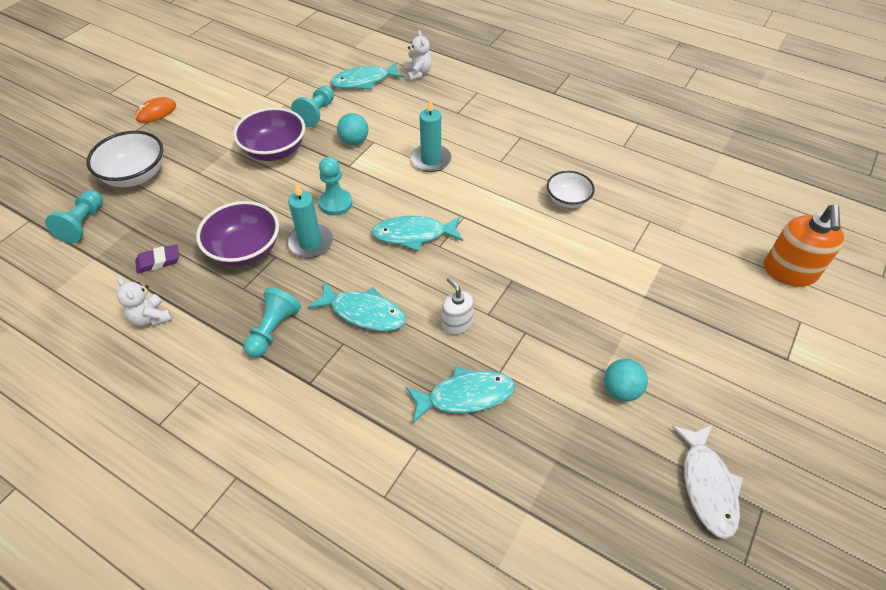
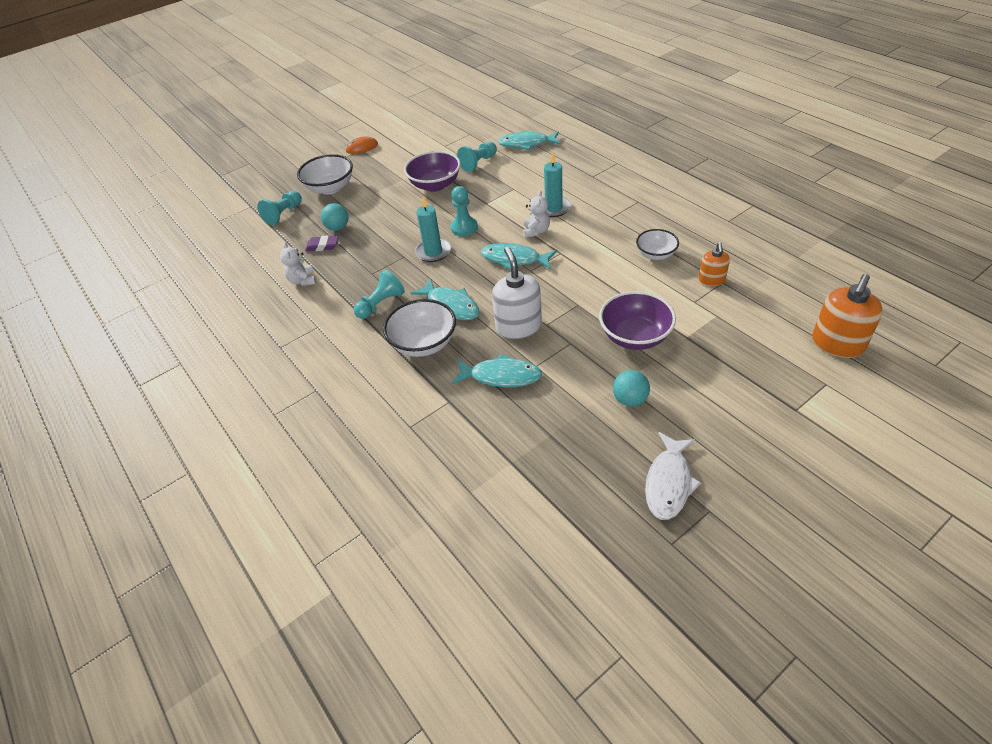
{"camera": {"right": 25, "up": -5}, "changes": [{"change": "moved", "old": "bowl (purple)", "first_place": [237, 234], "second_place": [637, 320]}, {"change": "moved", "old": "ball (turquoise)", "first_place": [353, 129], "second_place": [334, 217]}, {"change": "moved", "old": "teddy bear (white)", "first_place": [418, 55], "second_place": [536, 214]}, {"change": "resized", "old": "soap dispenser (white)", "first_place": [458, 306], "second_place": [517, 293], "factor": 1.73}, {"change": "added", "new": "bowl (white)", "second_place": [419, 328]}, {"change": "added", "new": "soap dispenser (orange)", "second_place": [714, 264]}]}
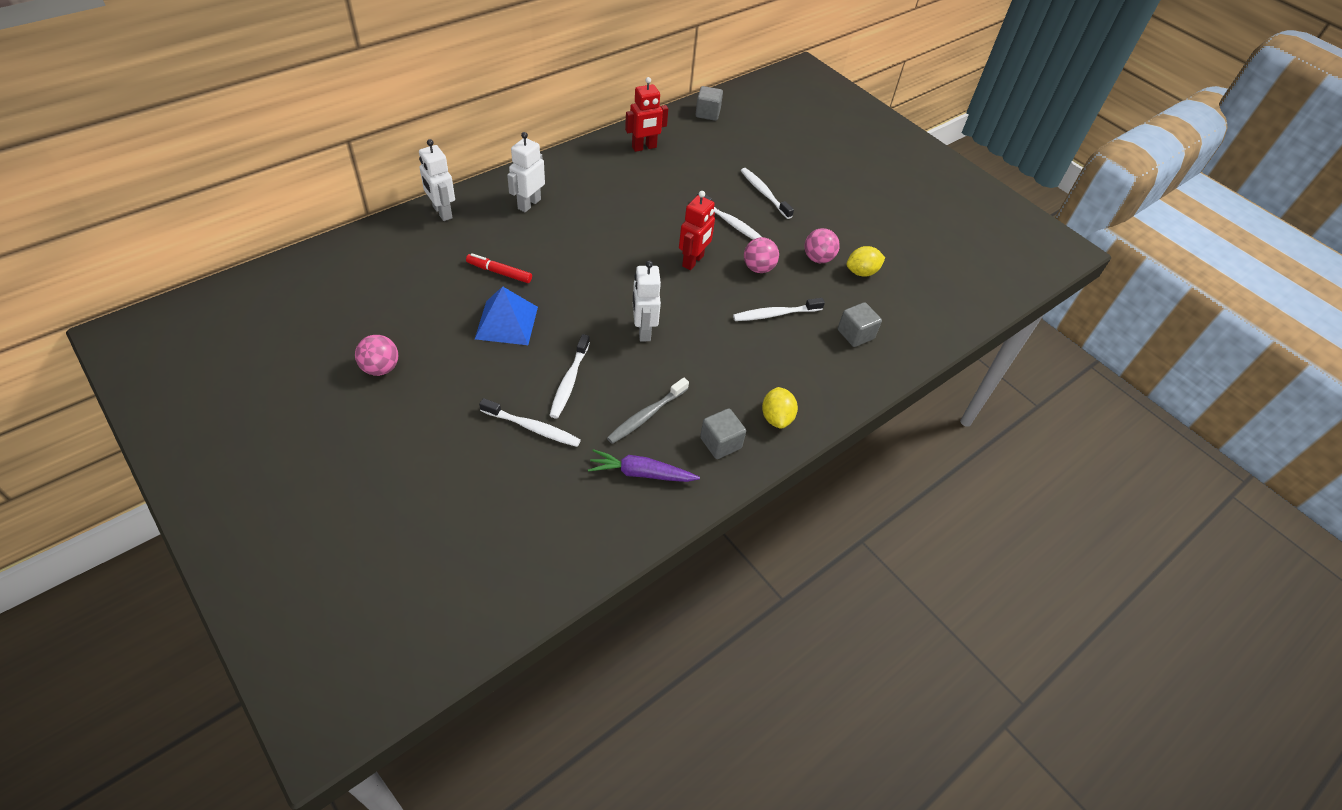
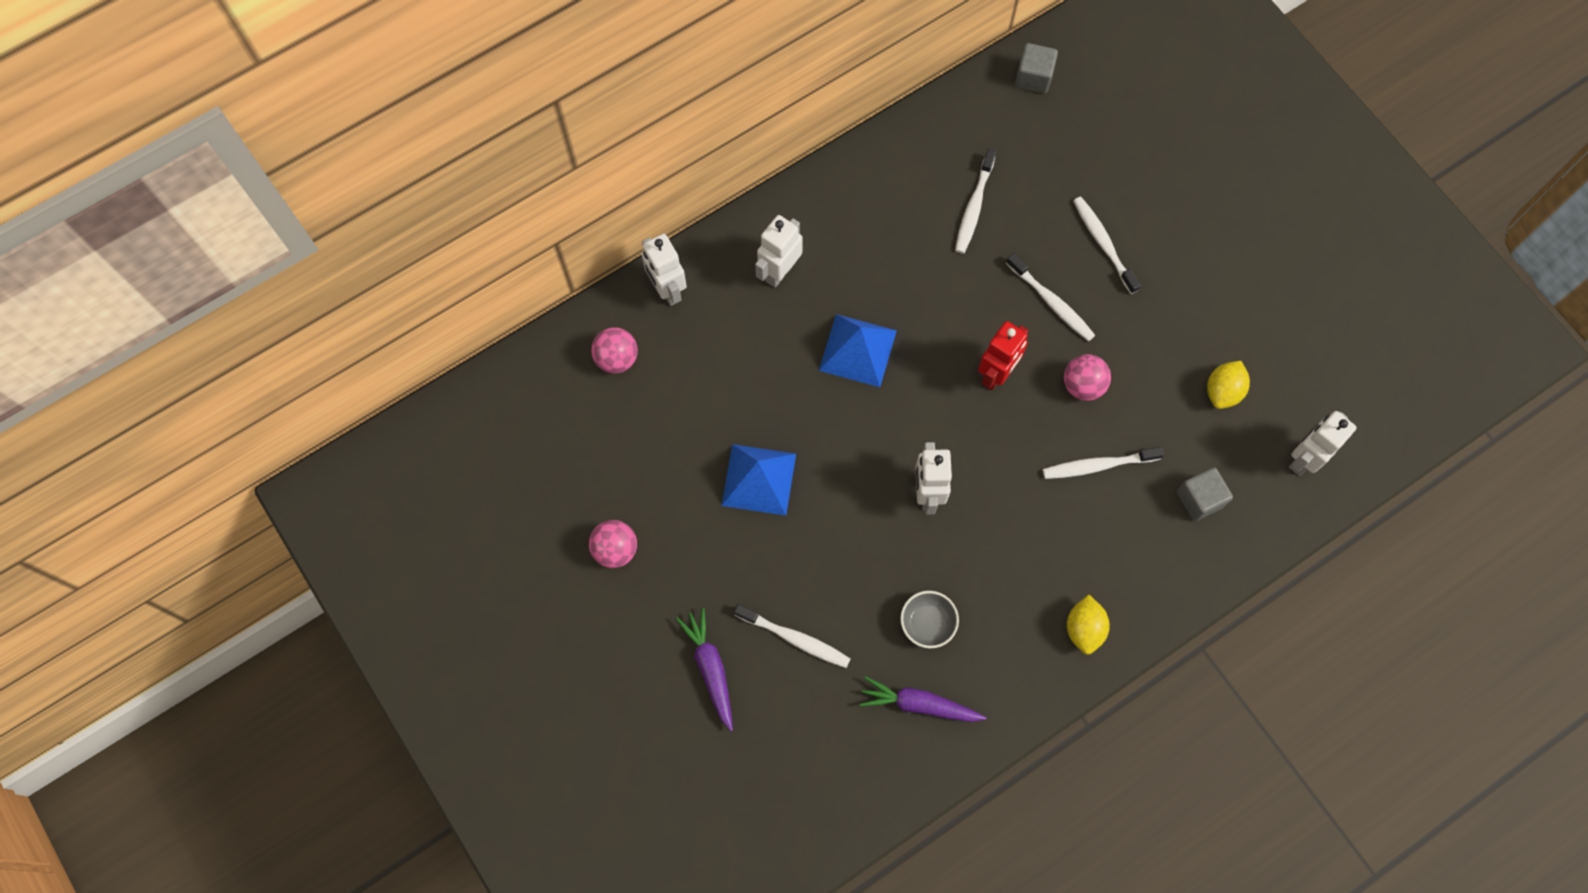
{"camera": {"right": 10, "up": 20}, "changes": [{"change": "removed", "old": "marker (red)", "first_place": [499, 268]}, {"change": "moved", "old": "toothbrush (white)", "first_place": [569, 376], "second_place": [975, 201]}, {"change": "replaced", "old": "toothbrush (grey)", "new": "bowl (grey)", "first_place": [648, 411], "second_place": [929, 619]}, {"change": "removed", "old": "robot (red)", "first_place": [646, 114]}, {"change": "removed", "old": "cube (grey)", "first_place": [723, 433]}, {"change": "moved", "old": "ball (pink)", "first_place": [822, 245], "second_place": [614, 350]}, {"change": "turned", "old": "lemon (yellow)", "first_place": [865, 261], "second_place": [1228, 385], "degrees": -45}, {"change": "added", "new": "carrot (purple)", "second_place": [704, 669]}, {"change": "added", "new": "pyramid (blue)", "second_place": [858, 350]}, {"change": "added", "new": "robot (white)", "second_place": [1323, 443]}]}
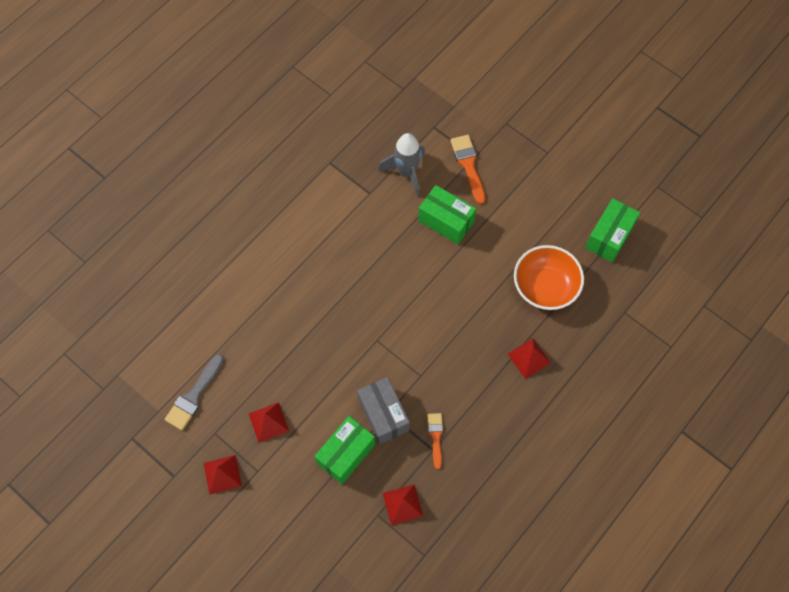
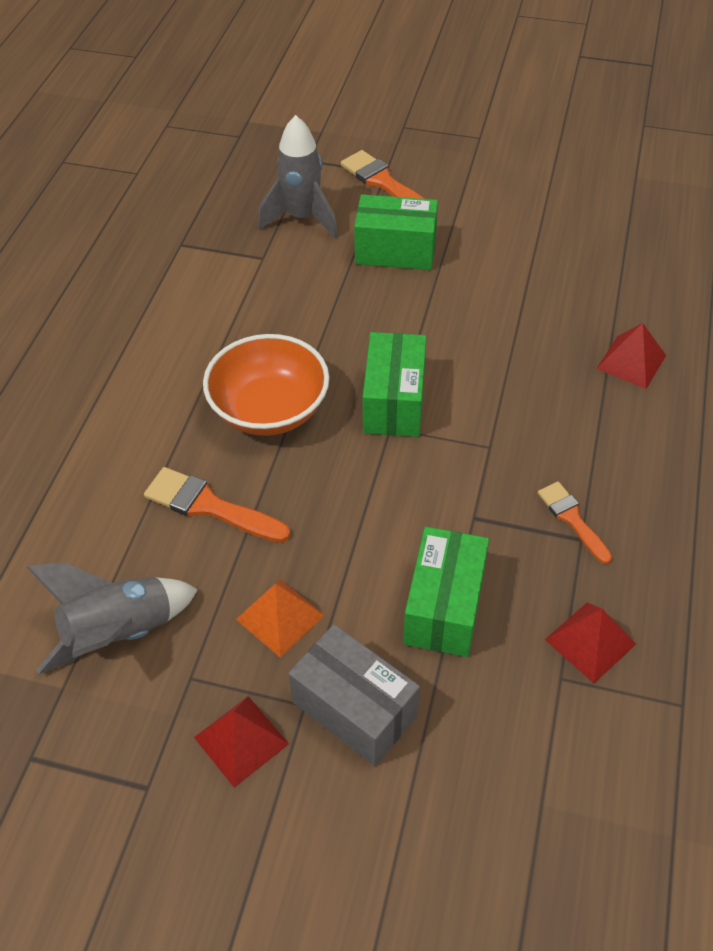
{"camera": {"right": -25, "up": -15}, "changes": [{"change": "replaced", "old": "brush (grey)", "new": "rocket (grey)", "first_place": [194, 392], "second_place": [112, 618]}, {"change": "recoloured", "old": "pyramid (red)", "new": "pyramid (orange)", "first_place": [269, 422], "second_place": [280, 618]}, {"change": "moved", "old": "box (grey)", "first_place": [383, 410], "second_place": [354, 695]}, {"change": "moved", "old": "bowl (orange)", "first_place": [549, 277], "second_place": [266, 385]}, {"change": "moved", "old": "box (green)", "first_place": [612, 230], "second_place": [394, 384]}, {"change": "added", "new": "brush (orange)", "second_place": [217, 505]}]}
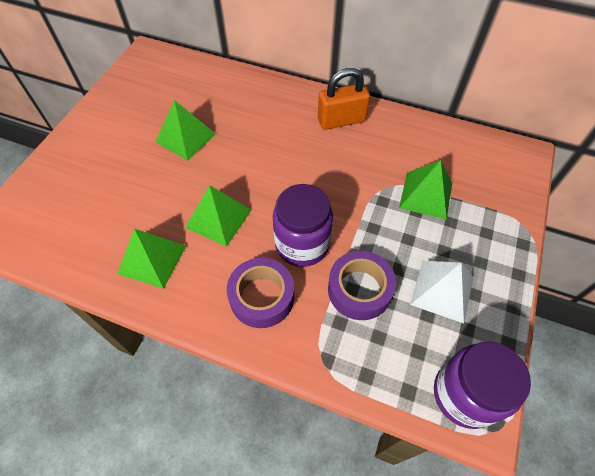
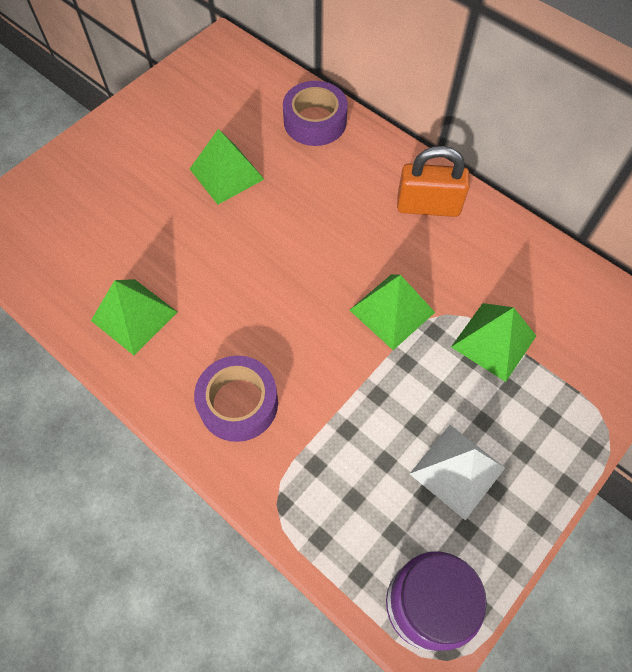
{"camera": {"right": 20, "up": 5}, "changes": [{"change": "moved", "old": "pyramid (green)", "first_place": [218, 216], "second_place": [392, 312]}, {"change": "removed", "old": "jar (purple)", "first_place": [303, 225]}, {"change": "moved", "old": "tape (purple)", "first_place": [362, 285], "second_place": [315, 113]}]}
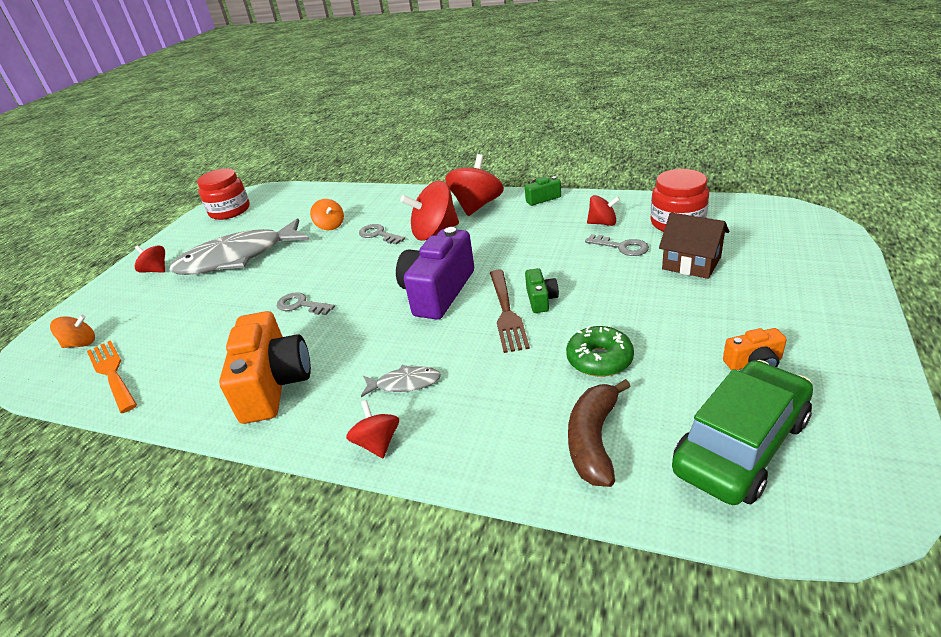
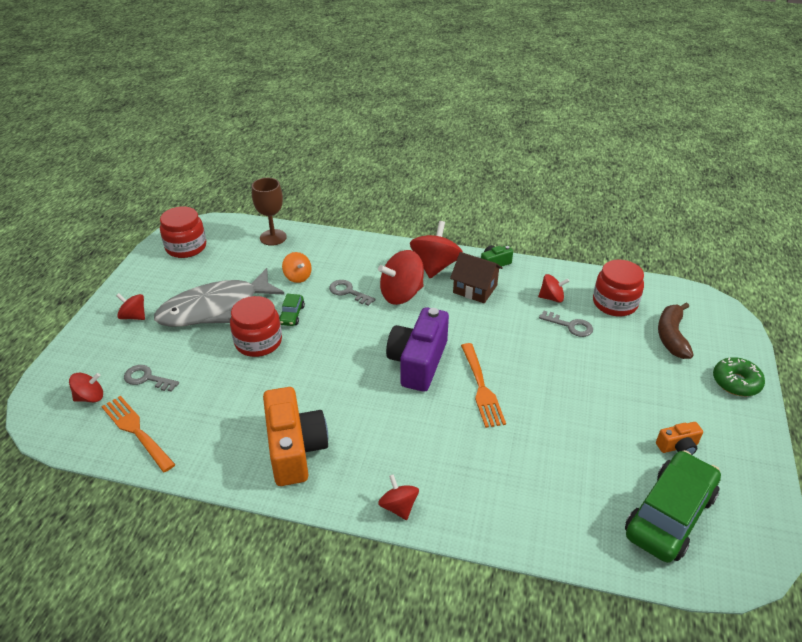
{"camera": {"right": -10, "up": 5}, "changes": [{"change": "recoloured", "old": "spinning top (orange)", "new": "spinning top (red)", "first_place": [72, 331], "second_place": [86, 387]}, {"change": "moved", "old": "key (grey)", "first_place": [306, 303], "second_place": [151, 378]}, {"change": "removed", "old": "fish (grey)", "first_place": [401, 381]}, {"change": "recoloured", "old": "fork (brown)", "new": "fork (orange)", "first_place": [510, 311], "second_place": [483, 385]}, {"change": "removed", "old": "camera (green)", "first_place": [542, 290]}, {"change": "moved", "old": "donut (green)", "first_place": [600, 351], "second_place": [739, 376]}, {"change": "moved", "old": "banana (brown)", "first_place": [599, 433], "second_place": [676, 330]}, {"change": "moved", "old": "house (brown)", "first_place": [694, 246], "second_place": [476, 277]}, {"change": "added", "new": "jar (red)", "second_place": [256, 326]}, {"change": "added", "new": "goblet (brown)", "second_place": [269, 212]}, {"change": "added", "new": "car (green)", "second_place": [292, 310]}]}
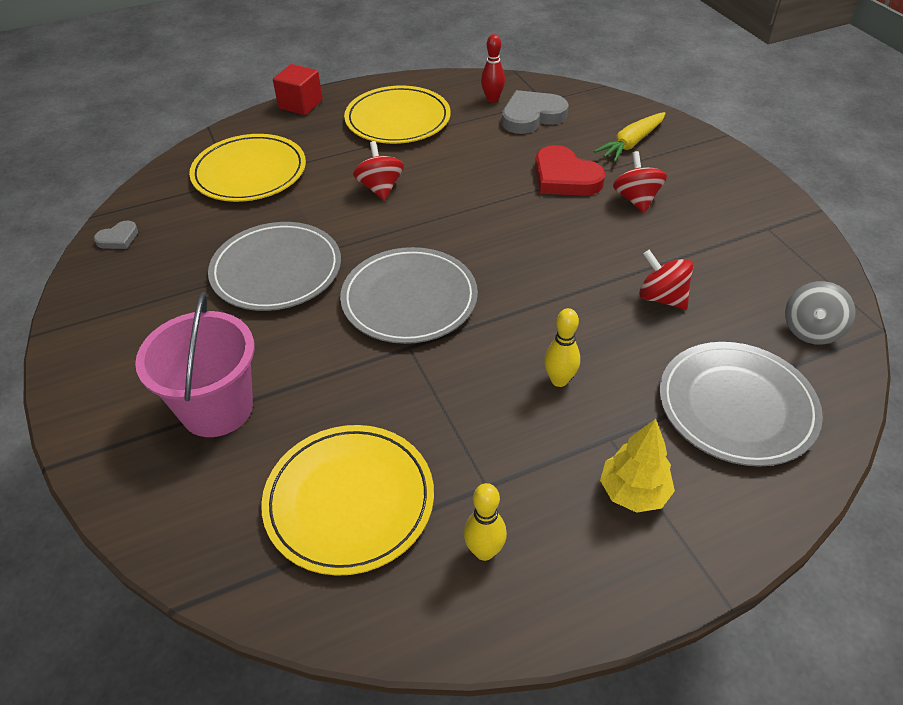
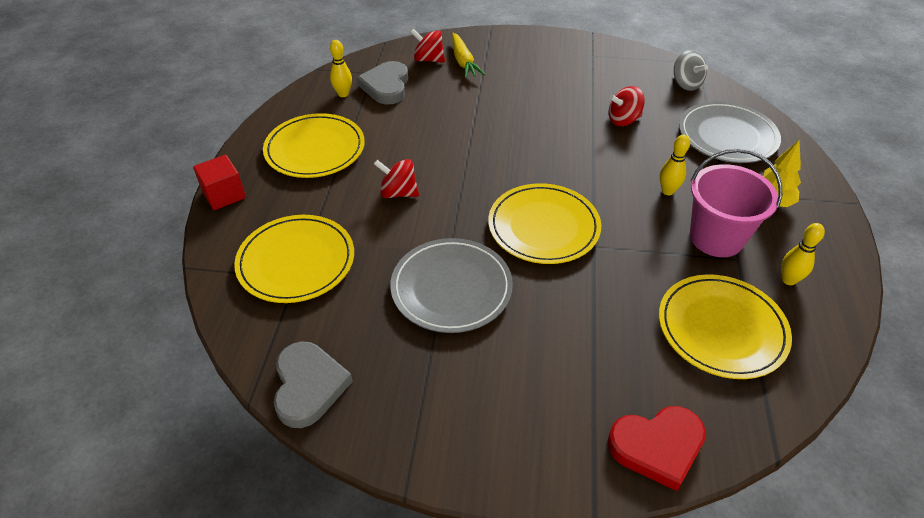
{"camera": {"right": -60, "up": 0}, "changes": [{"change": "resized", "old": "heart (grey)", "first_place": [116, 235], "second_place": [313, 385], "factor": 1.97}, {"change": "moved", "old": "bucket (pink)", "first_place": [194, 364], "second_place": [736, 202]}, {"change": "recoloured", "old": "plate (grey)", "new": "plate (yellow)", "first_place": [409, 295], "second_place": [544, 223]}, {"change": "recoloured", "old": "bowling pin (red)", "new": "bowling pin (yellow)", "first_place": [493, 68], "second_place": [341, 68]}, {"change": "moved", "old": "heart (red)", "first_place": [570, 170], "second_place": [656, 448]}, {"change": "moved", "old": "spinning top (red)", "first_place": [640, 182], "second_place": [427, 46]}]}
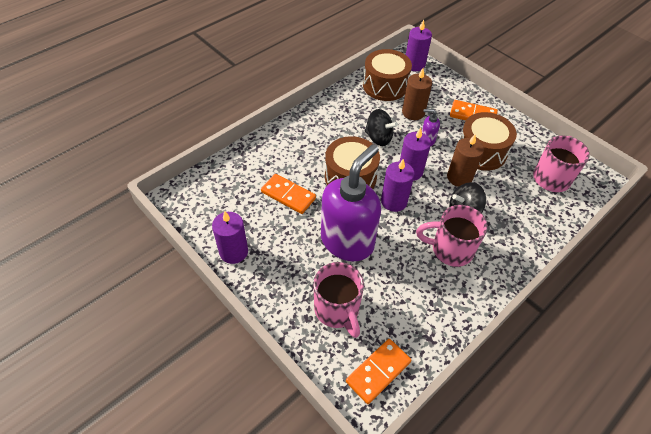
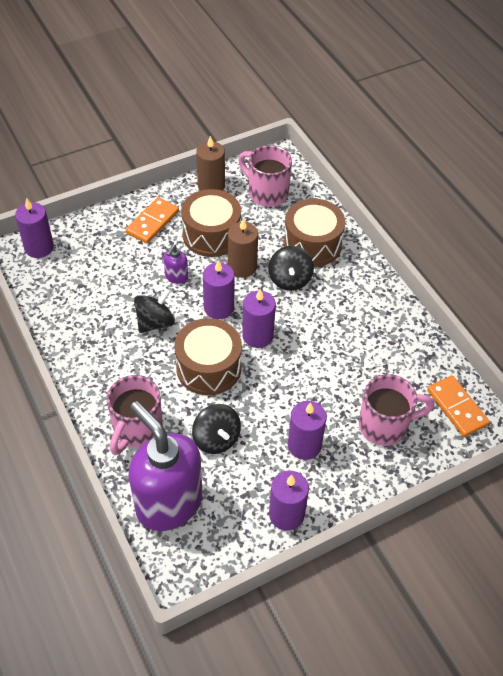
{"camera": {"right": -75, "up": 0}, "changes": [{"change": "replaced", "old": "domino (orange)", "new": "spinning top (black)", "first_place": [288, 194], "second_place": [216, 429]}, {"change": "moved", "old": "soap dispenser (purple)", "first_place": [351, 202], "second_place": [165, 466]}, {"change": "moved", "old": "drum (brown)", "first_place": [387, 75], "second_place": [314, 233]}, {"change": "moved", "old": "candle (brown)", "first_place": [417, 94], "second_place": [210, 163]}, {"change": "moved", "old": "mug (pink)", "first_place": [452, 236], "second_place": [135, 415]}, {"change": "added", "new": "candle (purple)", "second_place": [307, 430]}]}
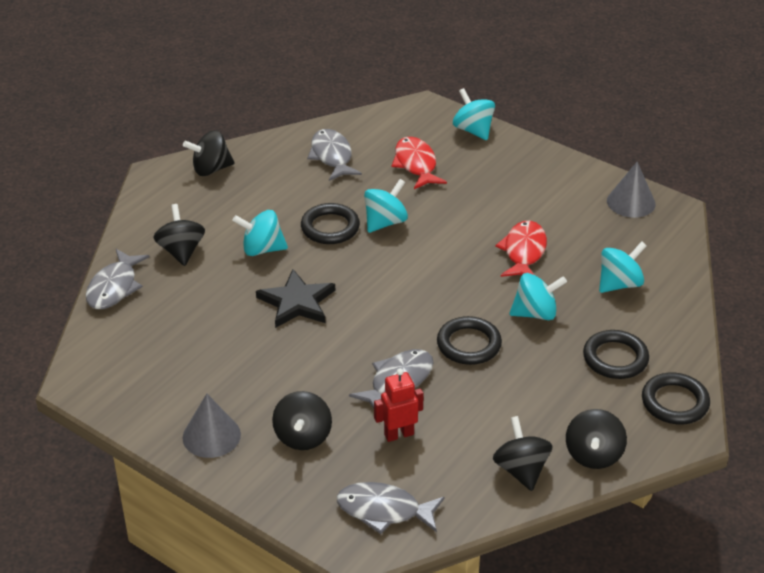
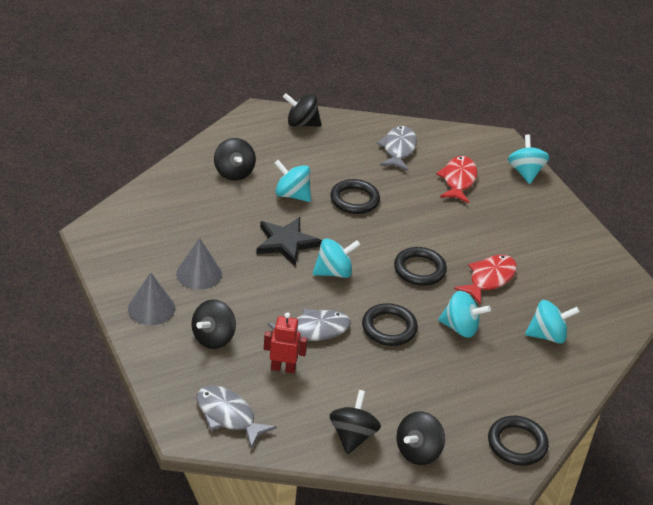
{"camera": {"right": 25, "up": 0}, "changes": [{"change": "removed", "old": "fish (grey)", "first_place": [117, 279]}, {"change": "turned", "old": "spinning top (black)", "first_place": [179, 235], "second_place": [235, 159], "degrees": 150}, {"change": "moved", "old": "spinning top (turquoise)", "first_place": [386, 206], "second_place": [336, 258]}, {"change": "moved", "old": "ring (black)", "first_place": [616, 354], "second_place": [420, 266]}, {"change": "moved", "old": "cone (grey)", "first_place": [631, 190], "second_place": [199, 264]}]}
